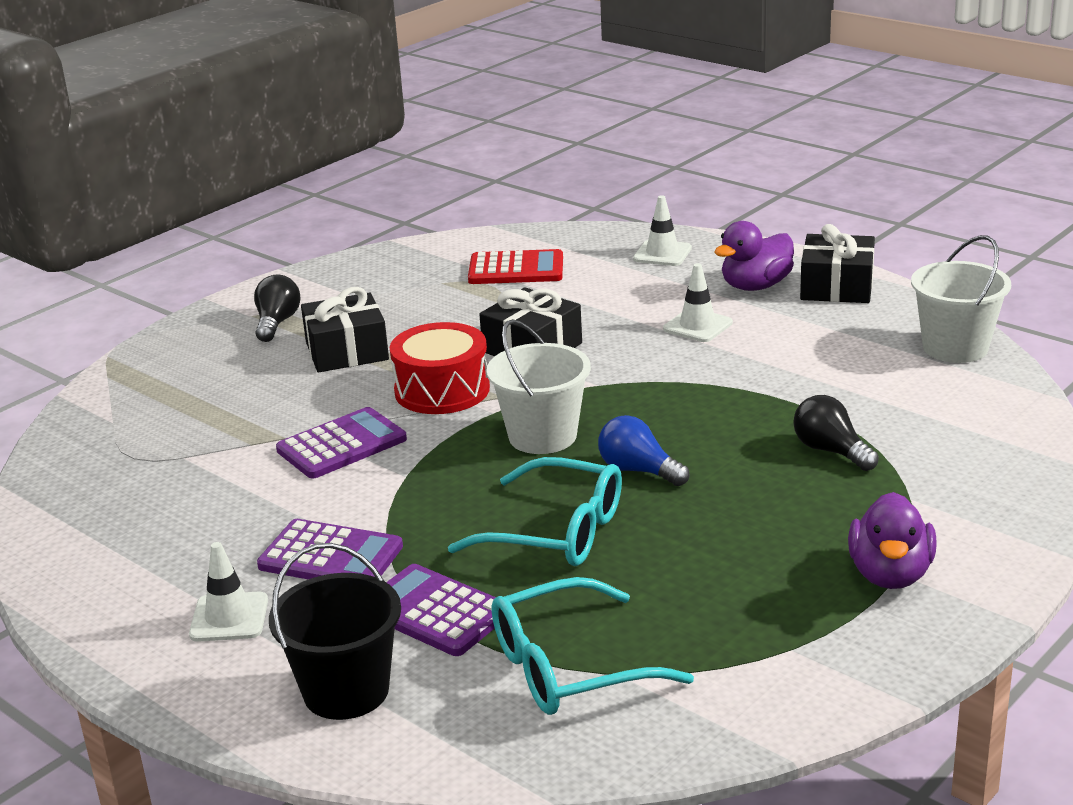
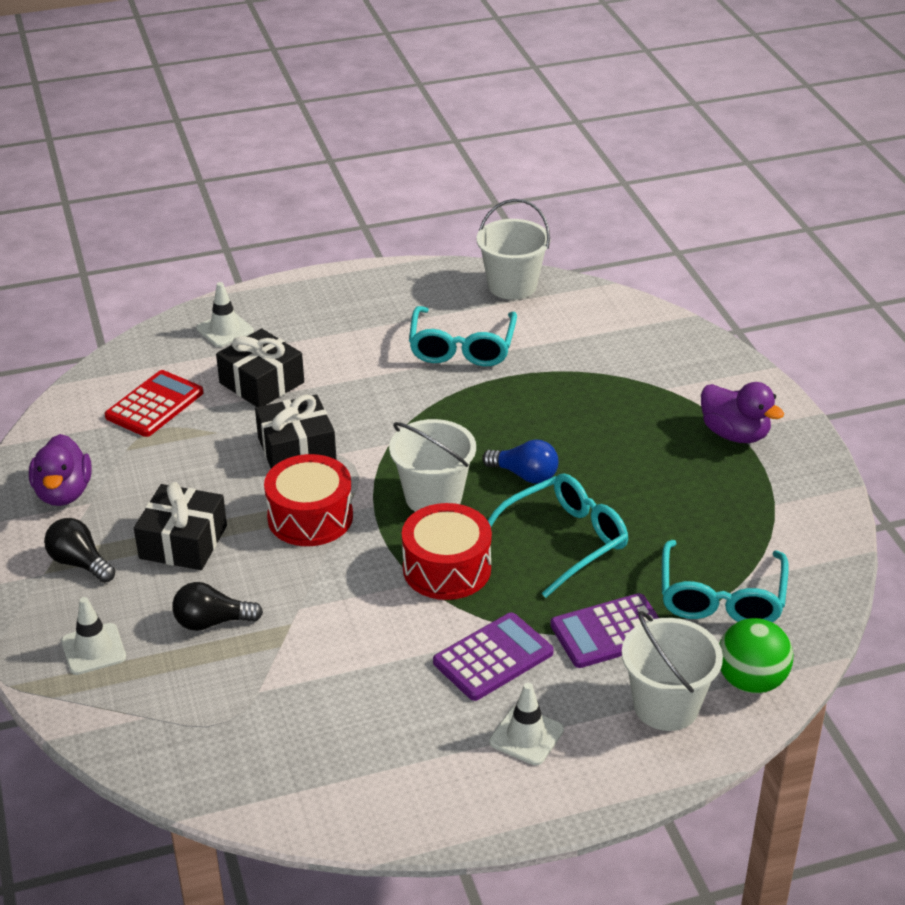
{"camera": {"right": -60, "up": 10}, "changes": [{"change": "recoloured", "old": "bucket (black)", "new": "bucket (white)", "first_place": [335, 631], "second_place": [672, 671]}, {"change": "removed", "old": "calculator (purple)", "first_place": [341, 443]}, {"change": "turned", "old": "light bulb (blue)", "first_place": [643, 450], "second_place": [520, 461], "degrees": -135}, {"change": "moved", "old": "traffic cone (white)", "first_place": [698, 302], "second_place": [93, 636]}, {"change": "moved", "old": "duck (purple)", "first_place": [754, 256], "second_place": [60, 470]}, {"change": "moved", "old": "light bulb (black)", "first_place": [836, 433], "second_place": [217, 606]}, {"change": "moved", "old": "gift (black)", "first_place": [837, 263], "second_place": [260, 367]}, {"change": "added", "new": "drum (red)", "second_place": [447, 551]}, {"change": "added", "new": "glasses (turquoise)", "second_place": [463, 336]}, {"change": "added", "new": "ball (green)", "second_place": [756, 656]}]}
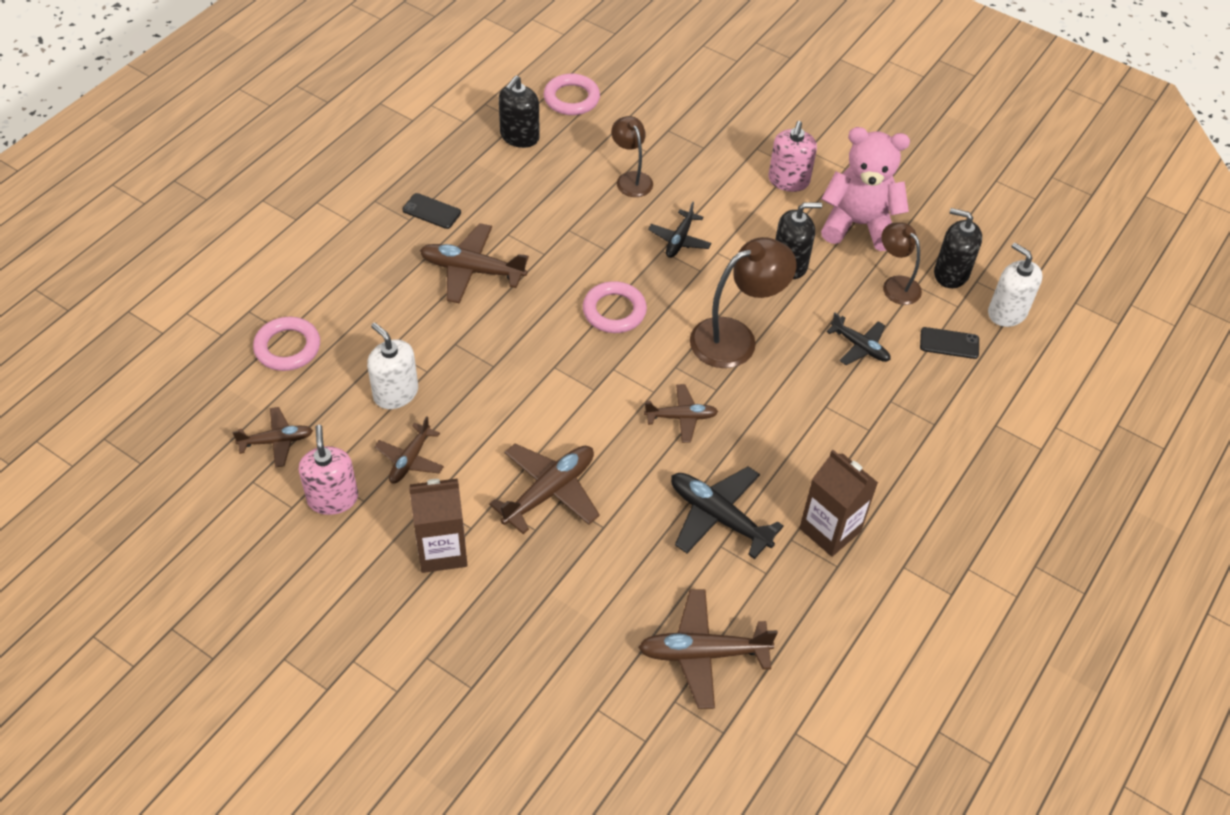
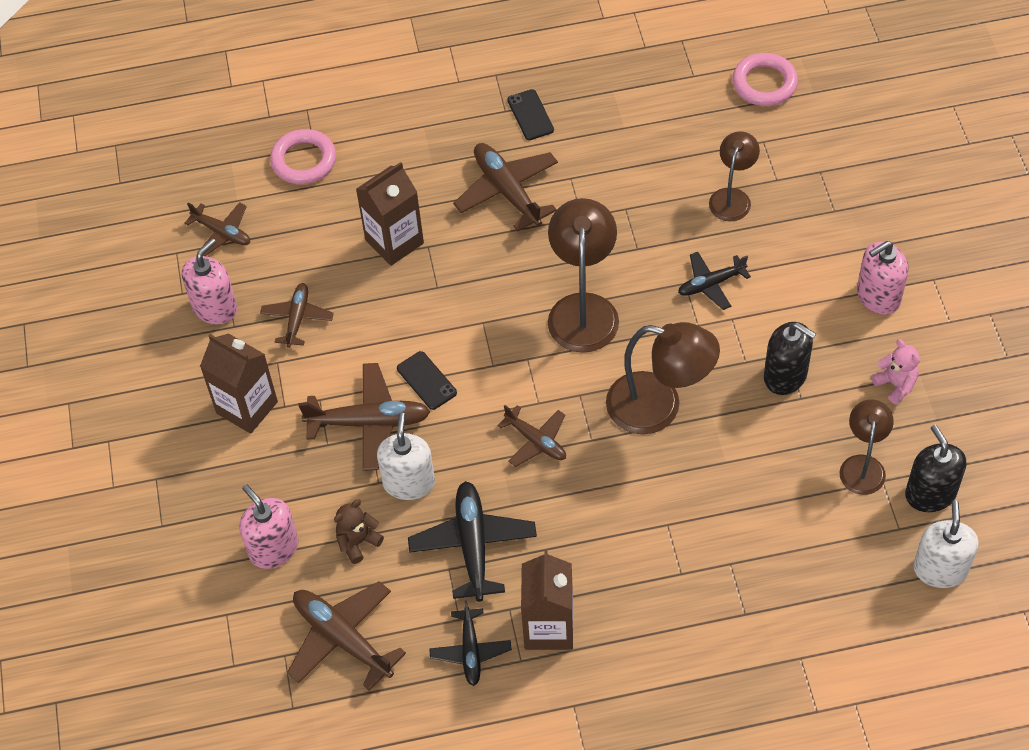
{"camera": {"right": 50, "up": 5}, "changes": [{"change": "moved", "old": "soap dispenser (white)", "first_place": [392, 366], "second_place": [406, 456]}, {"change": "turned", "old": "plane (brown)", "first_place": [409, 450], "second_place": [297, 315], "degrees": 120}, {"change": "removed", "old": "soap dispenser (black)", "first_place": [519, 112]}, {"change": "replaced", "old": "ring (pink)", "new": "lamp (brown)", "first_place": [615, 307], "second_place": [583, 275]}, {"change": "resized", "old": "teddy bear (pink)", "first_place": [865, 189], "second_place": [895, 372], "factor": 0.46}, {"change": "moved", "old": "plane (black)", "first_place": [858, 339], "second_place": [470, 643]}, {"change": "moved", "old": "phone (black)", "first_place": [949, 343], "second_place": [427, 380]}, {"change": "added", "new": "soap dispenser (pink)", "second_place": [269, 526]}, {"change": "added", "new": "teddy bear (brown)", "second_place": [359, 531]}, {"change": "added", "new": "carton (brown)", "second_place": [390, 214]}]}
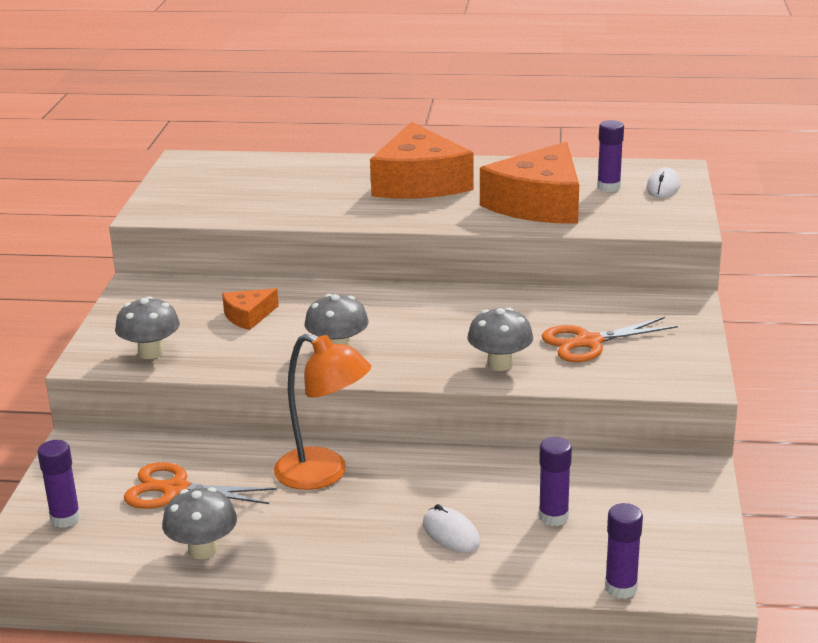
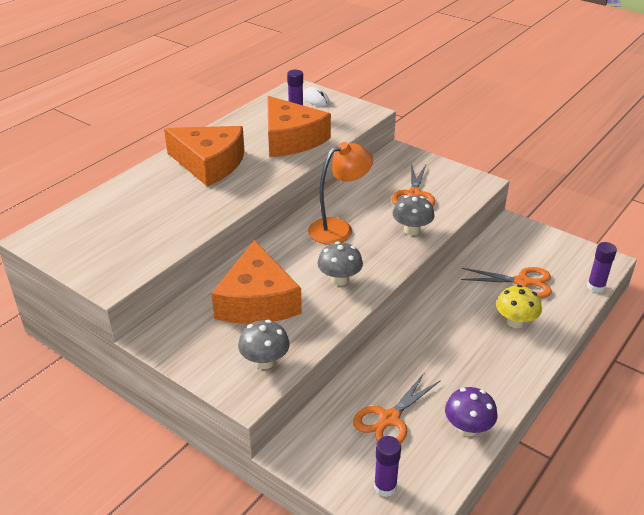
{"camera": {"right": -60, "up": 10}, "changes": [{"change": "recoloured", "old": "mushroom (grey)", "new": "mushroom (purple)", "first_place": [199, 523], "second_place": [471, 411]}, {"change": "resized", "old": "cheese (orange)", "first_place": [250, 309], "second_place": [256, 282], "factor": 2.17}, {"change": "moved", "old": "lamp (orange)", "first_place": [322, 412], "second_place": [340, 193]}, {"change": "replaced", "old": "mouse (white)", "new": "mushroom (yellow)", "first_place": [451, 528], "second_place": [519, 307]}, {"change": "replaced", "old": "glue stick (purple)", "new": "scissors (orange)", "first_place": [555, 481], "second_place": [506, 282]}]}
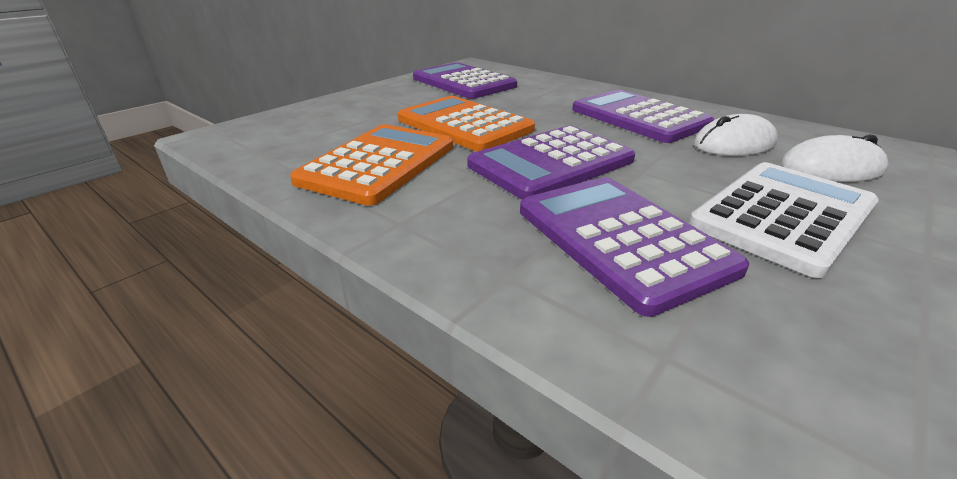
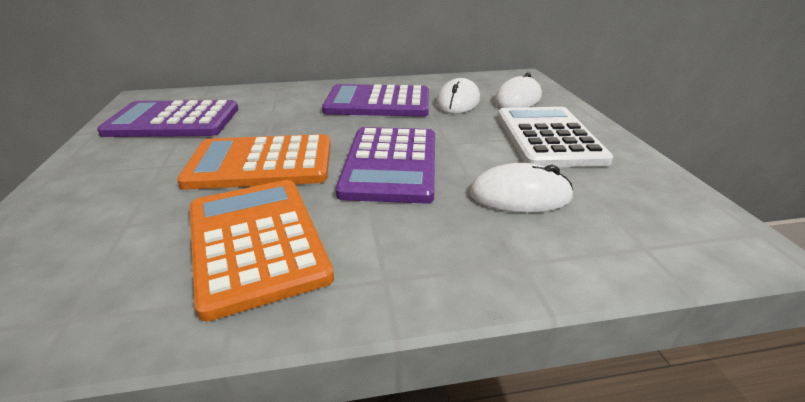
{"camera": {"right": -50, "up": 0}, "changes": [{"change": "replaced", "old": "calculator (purple)", "new": "mouse (white)", "first_place": [634, 247], "second_place": [521, 188]}]}
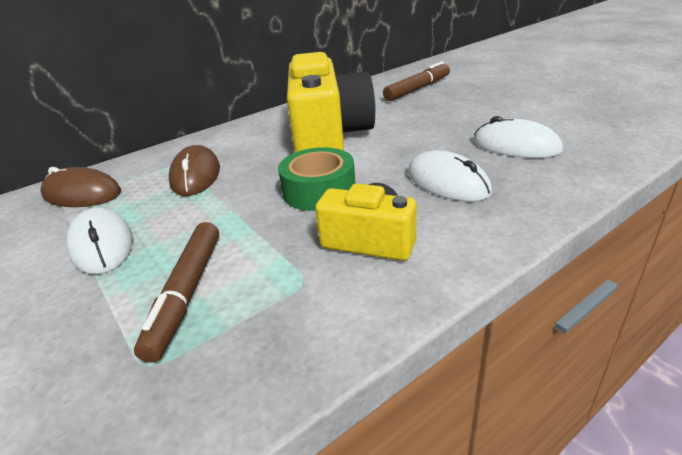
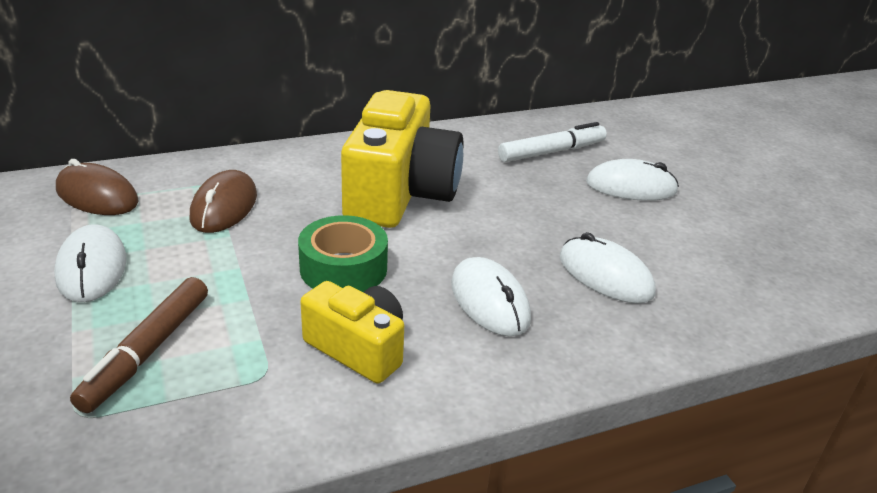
{"camera": {"right": 10, "up": 0}, "changes": [{"change": "recoloured", "old": "marker (brown)", "new": "marker (white)", "first_place": [416, 81], "second_place": [552, 142]}, {"change": "added", "new": "mouse (white)", "second_place": [632, 180]}]}
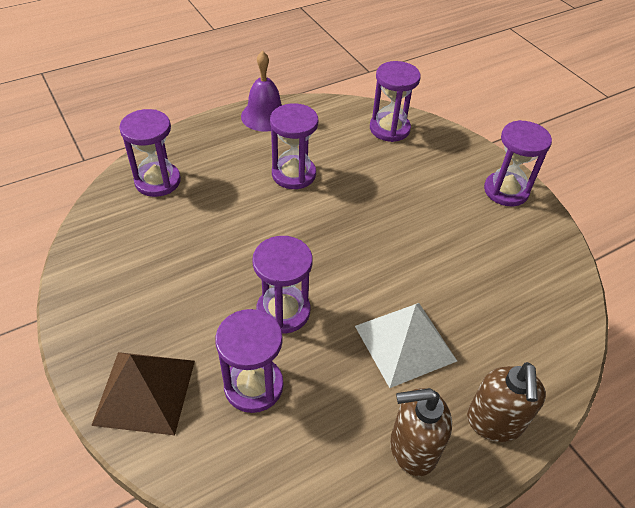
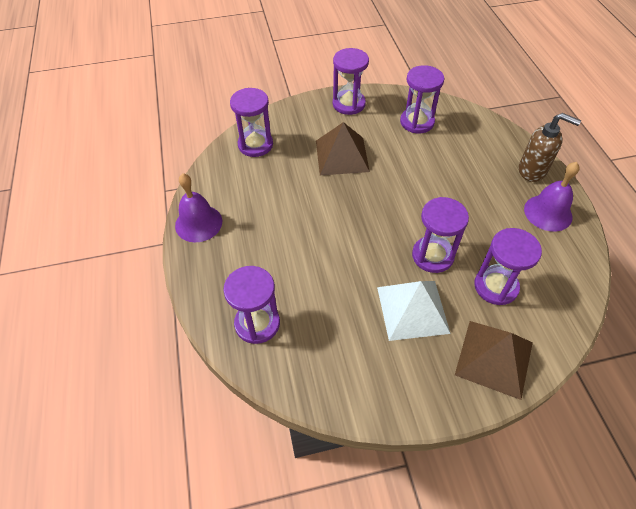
{"camera": {"right": -70, "up": 5}, "changes": [{"change": "moved", "old": "hourglass (purple)", "first_place": [294, 146], "second_place": [422, 99]}, {"change": "moved", "old": "pyramid (white)", "first_place": [406, 345], "second_place": [414, 311]}, {"change": "replaced", "old": "soap dispenser (brown)", "new": "bell (purple)", "first_place": [421, 432], "second_place": [552, 197]}, {"change": "added", "new": "pyramid (brown)", "second_place": [343, 148]}]}
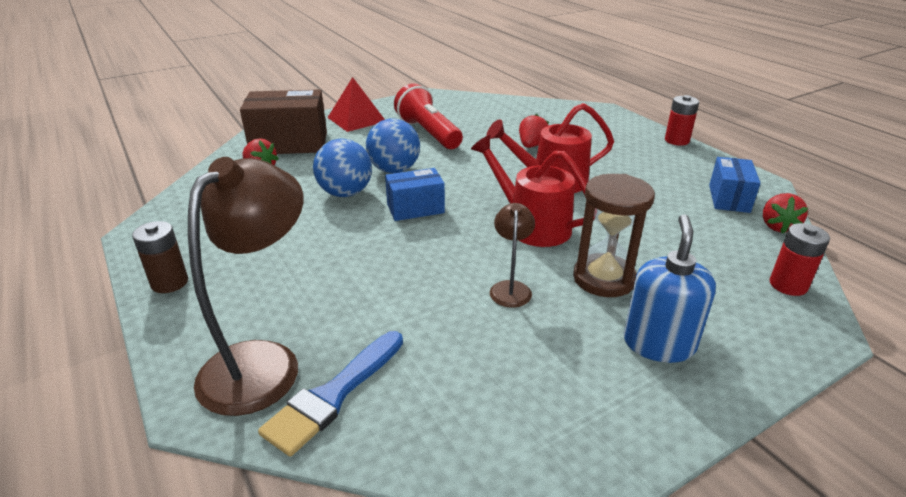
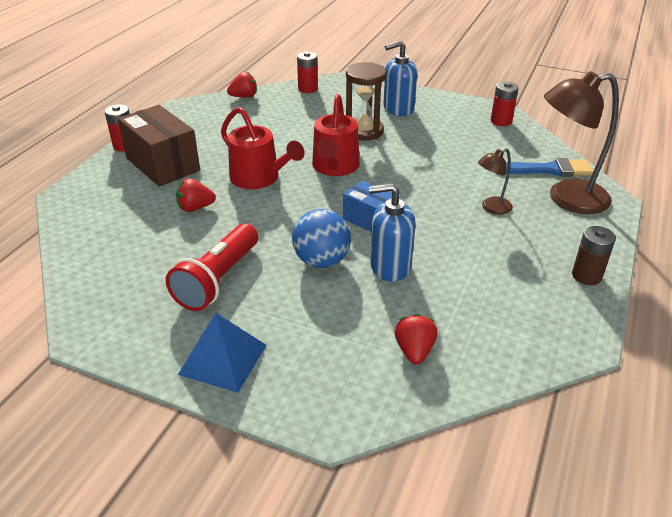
{"camera": {"right": -125, "up": 5}, "changes": [{"change": "moved", "old": "box (brown)", "first_place": [283, 121], "second_place": [159, 146]}, {"change": "replaced", "old": "ball (blue)", "new": "soap dispenser (blue)", "first_place": [342, 168], "second_place": [392, 232]}, {"change": "recoloured", "old": "pyramid (red)", "new": "pyramid (blue)", "first_place": [356, 104], "second_place": [222, 353]}, {"change": "moved", "old": "lamp (brown)", "first_place": [512, 255], "second_place": [495, 181]}, {"change": "removed", "old": "box (blue)", "first_place": [735, 185]}, {"change": "added", "new": "battery (red)", "second_place": [505, 104]}]}
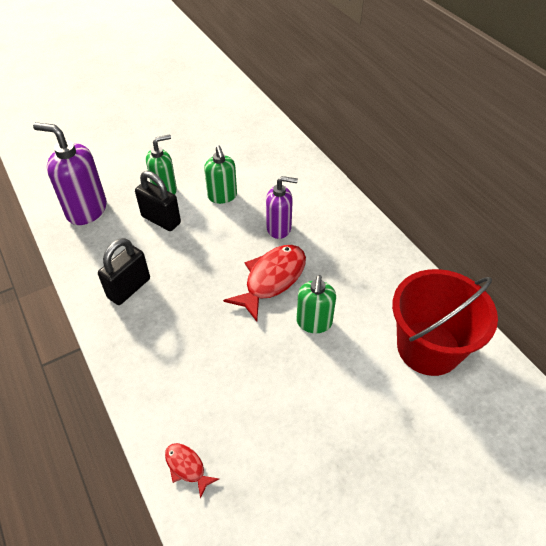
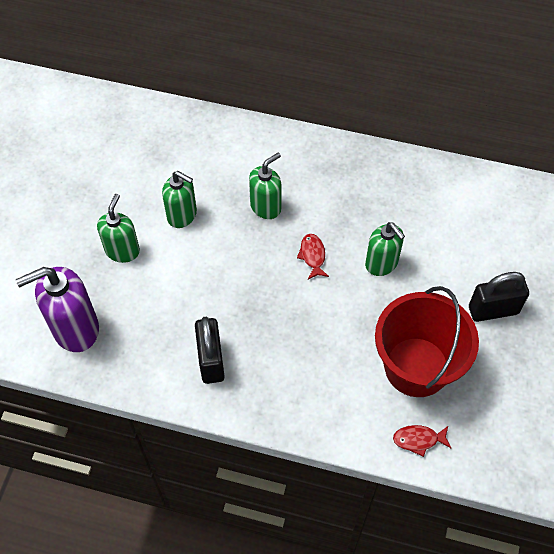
{"camera": {"right": -45, "up": 10}, "changes": [{"change": "moved", "old": "padlock (black)", "first_place": [158, 201], "second_place": [499, 297]}, {"change": "resized", "old": "fish (red)", "first_place": [264, 283], "second_place": [313, 257], "factor": 0.49}, {"change": "recoloured", "old": "soap dispenser (purple)", "new": "soap dispenser (green)", "first_place": [282, 207], "second_place": [265, 186]}, {"change": "moved", "old": "bucket (red)", "first_place": [445, 322], "second_place": [427, 341]}]}
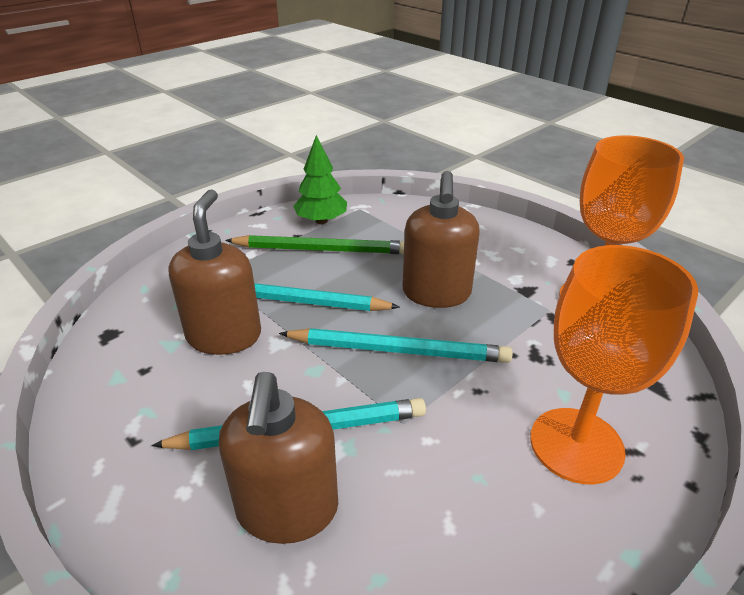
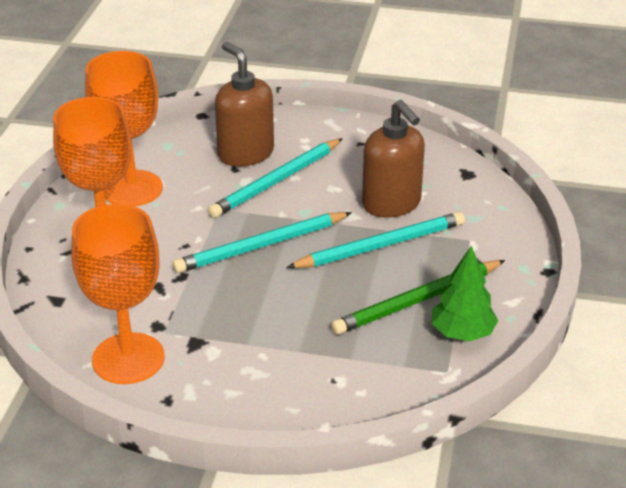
{"camera": {"right": 145, "up": 0}, "changes": [{"change": "removed", "old": "soap dispenser (brown)", "first_place": [441, 239]}, {"change": "added", "new": "goblet (orange)", "second_place": [124, 128]}]}
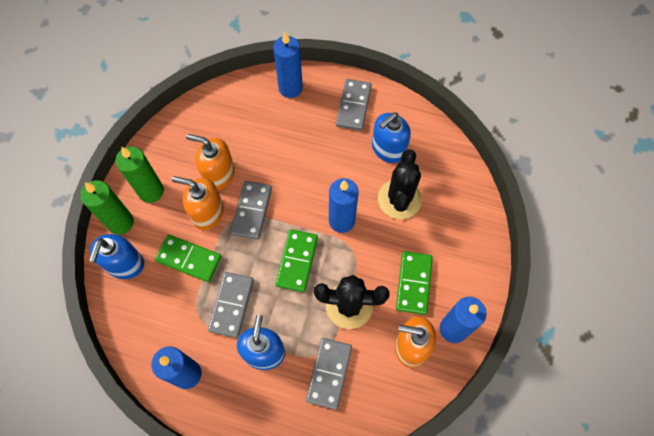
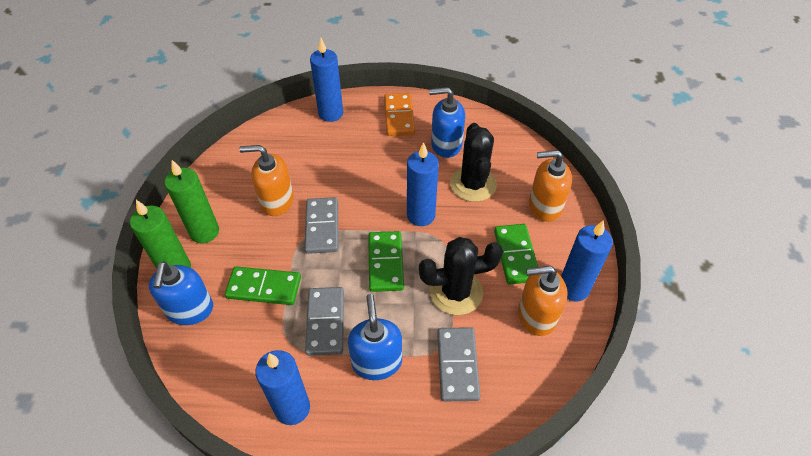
{"camera": {"right": -15, "up": -15}, "changes": [{"change": "moved", "old": "soap dispenser (orange)", "first_place": [198, 203], "second_place": [550, 186]}, {"change": "recoloured", "old": "domino (grey)", "new": "domino (orange)", "first_place": [354, 105], "second_place": [399, 114]}, {"change": "turned", "old": "soap dispenser (blue)", "first_place": [391, 137], "second_place": [447, 122], "degrees": 60}]}
